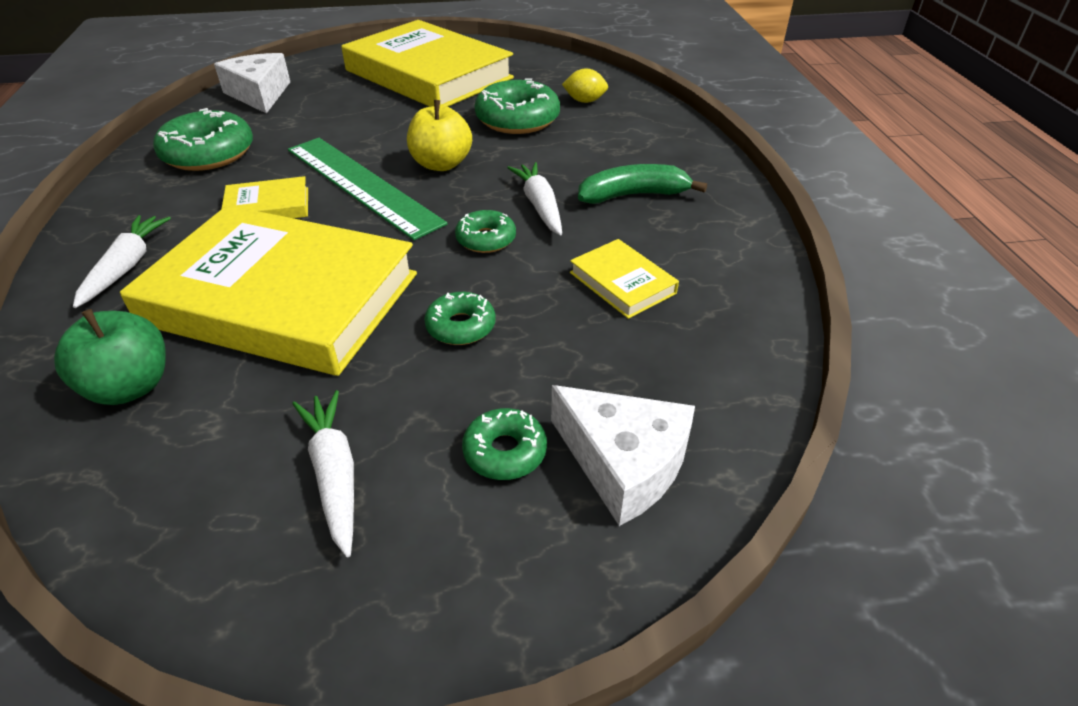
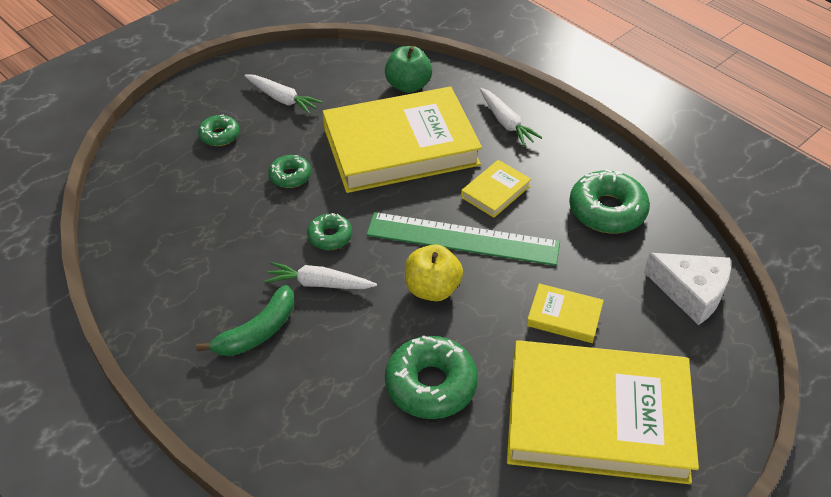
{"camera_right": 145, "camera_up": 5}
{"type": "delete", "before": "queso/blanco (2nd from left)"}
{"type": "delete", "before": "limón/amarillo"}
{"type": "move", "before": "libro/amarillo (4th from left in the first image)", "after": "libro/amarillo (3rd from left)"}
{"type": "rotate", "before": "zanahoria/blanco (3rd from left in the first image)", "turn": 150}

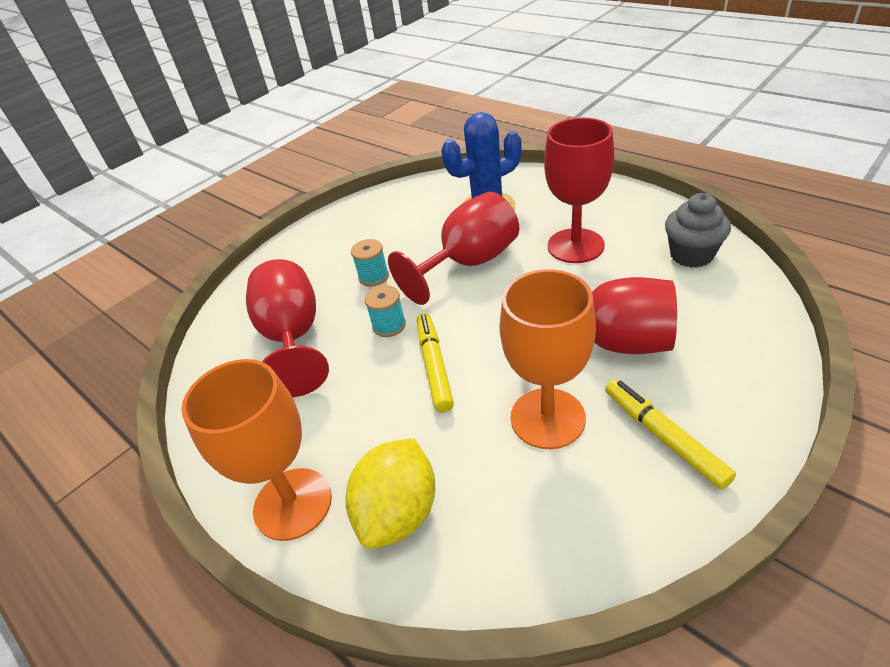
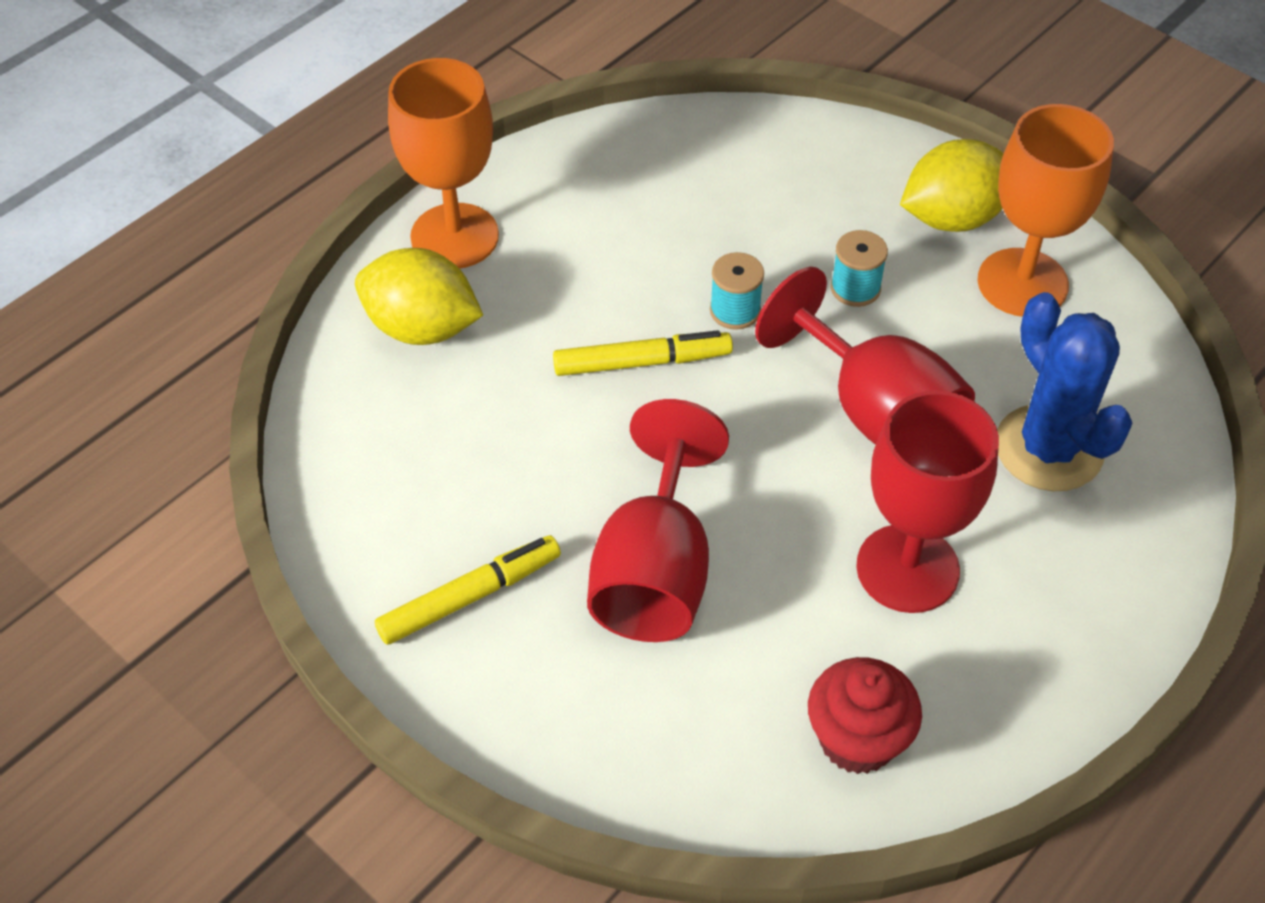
{"camera_right": 85, "camera_up": 10}
{"type": "delete", "before": "copa/rojo (1st from left)"}
{"type": "insert", "after": "limón/amarillo (2nd from left)"}
{"type": "move", "before": "copa/naranja (2nd from left)"}
{"type": "recolor", "before": "magdalena/gris", "after": "magdalena/rojo"}

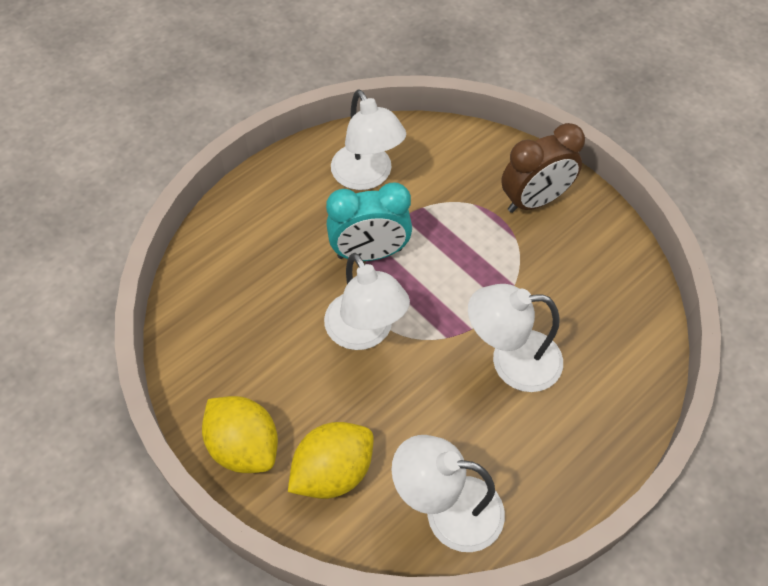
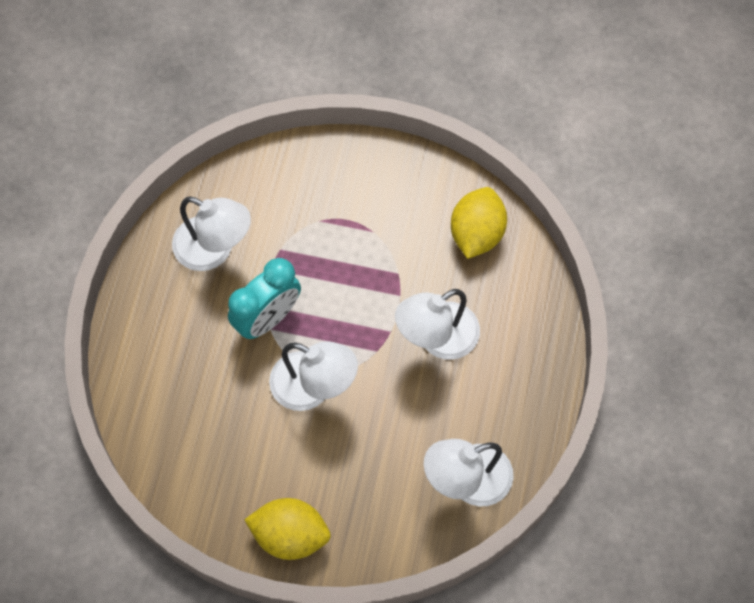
{"camera_right": -35, "camera_up": 10}
{"type": "delete", "before": "despertador/marrón"}
{"type": "move", "before": "limón/amarillo (2nd from left)"}

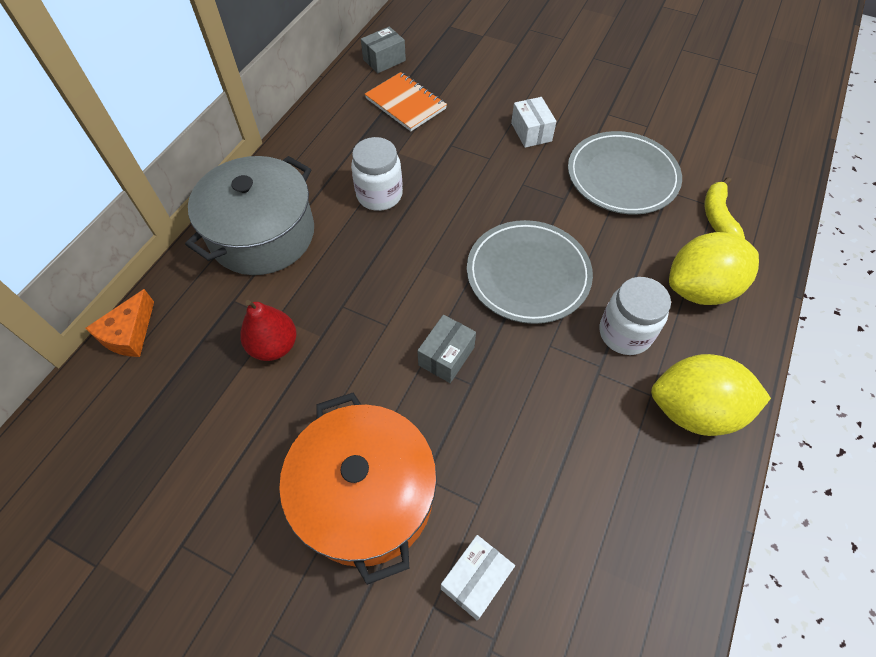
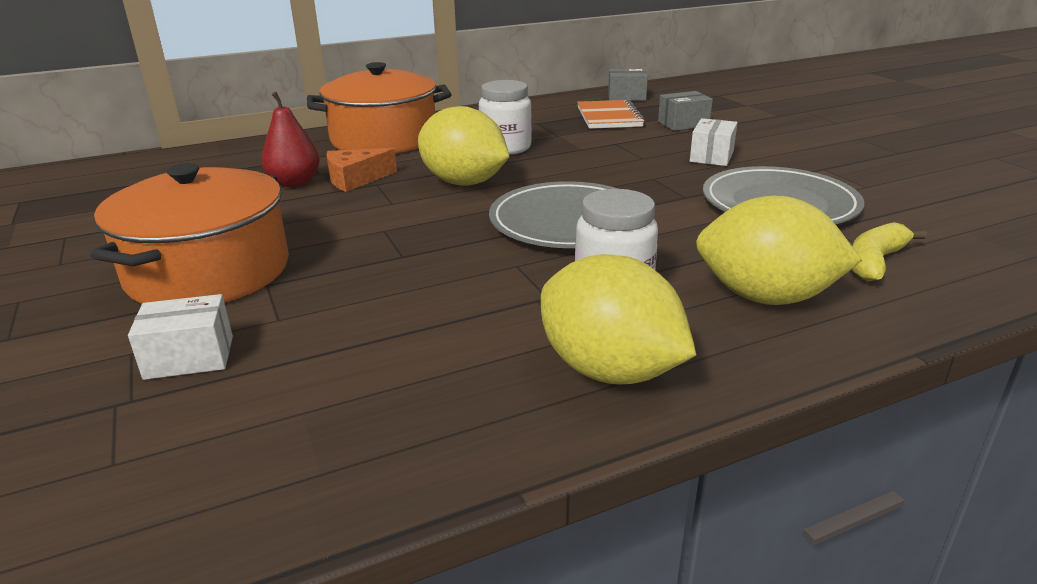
{"camera_right": 40, "camera_up": -30}
{"type": "insert", "after": "limón/amarillo (1st from left)"}
{"type": "move", "before": "queso/naranja"}
{"type": "move", "before": "caja/gris (2nd from left)"}
{"type": "recolor", "before": "olla/gris", "after": "olla/naranja (2nd from left)"}

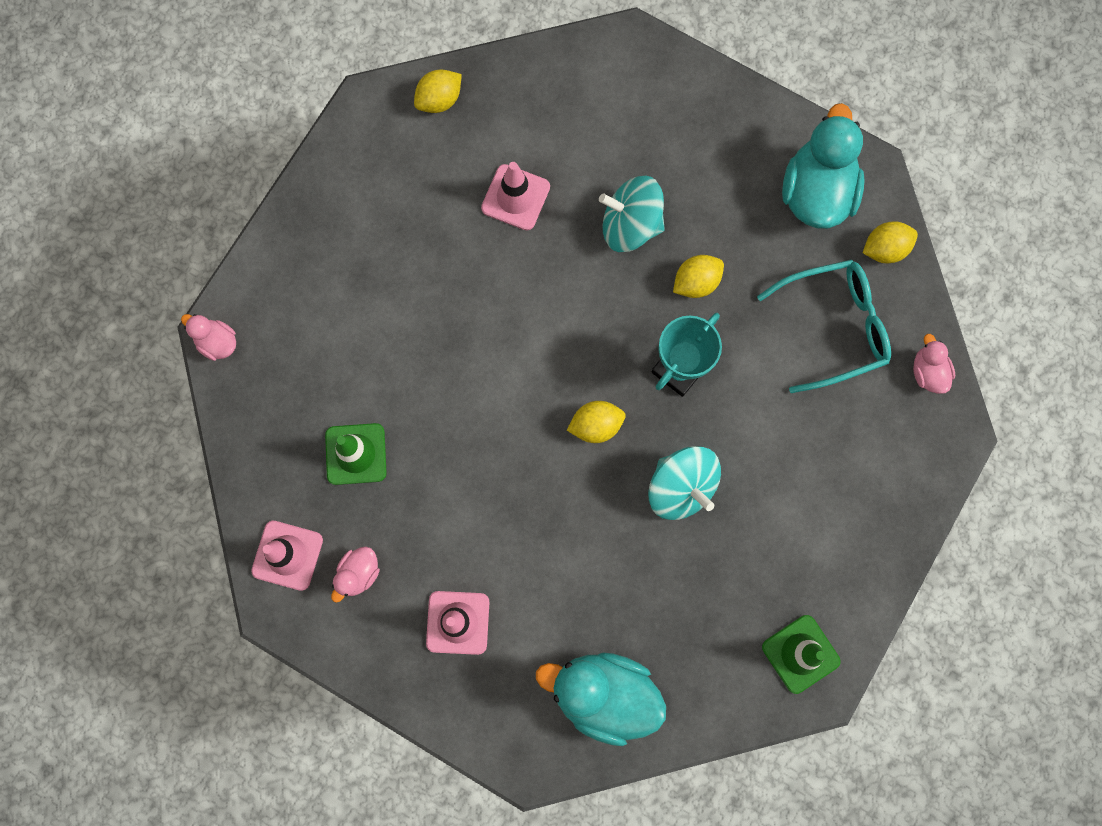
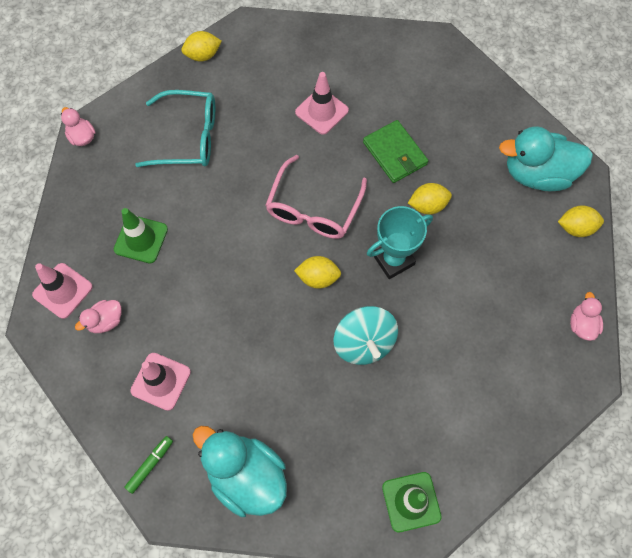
{"camera_right": 20, "camera_up": -10}
{"type": "insert", "after": "rotulador/verde"}
{"type": "insert", "after": "gafas/rosa"}
{"type": "move", "before": "limón/amarillo (1st from left)"}
{"type": "move", "before": "gafas/turquesa"}
{"type": "replace", "before": "peonza/turquesa (1st from left)", "after": "cartera/verde"}
{"type": "rotate", "before": "pato/turquesa (2nd from left)", "turn": -120}

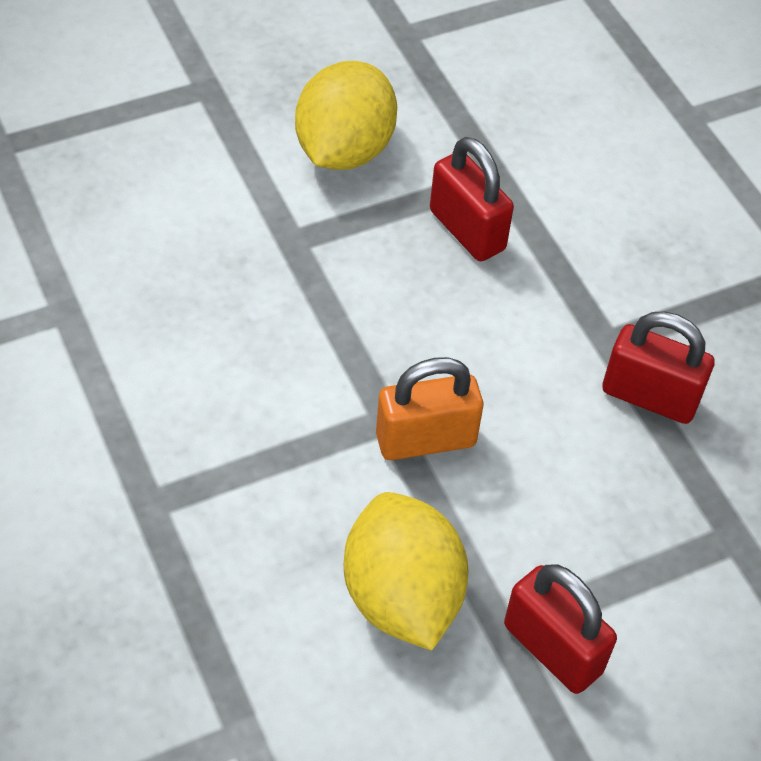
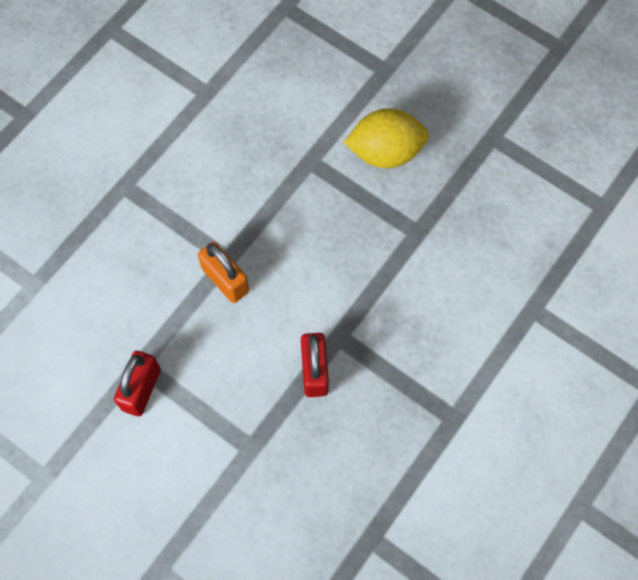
{"camera_right": 65, "camera_up": 15}
{"type": "delete", "before": "limón/amarillo (2nd from left)"}
{"type": "delete", "before": "candado/rojo (1st from left)"}

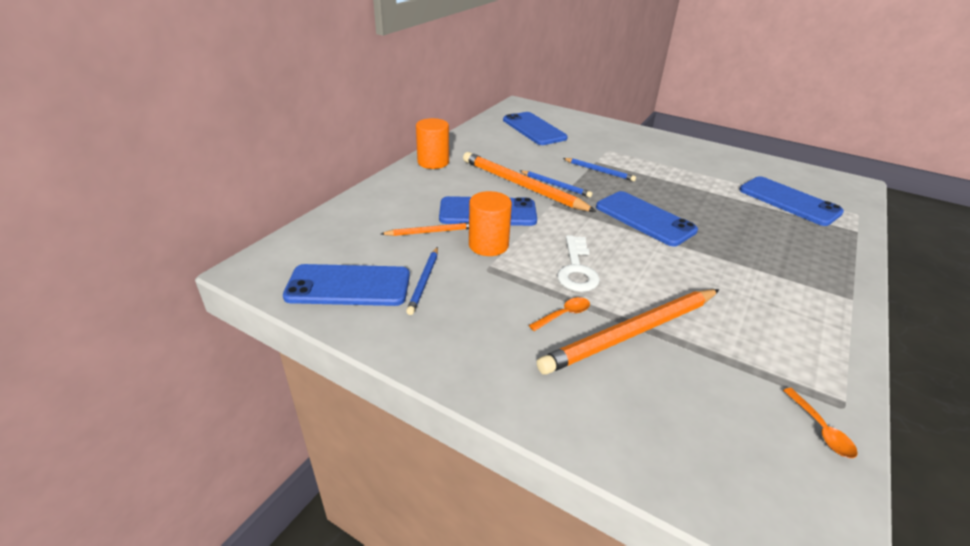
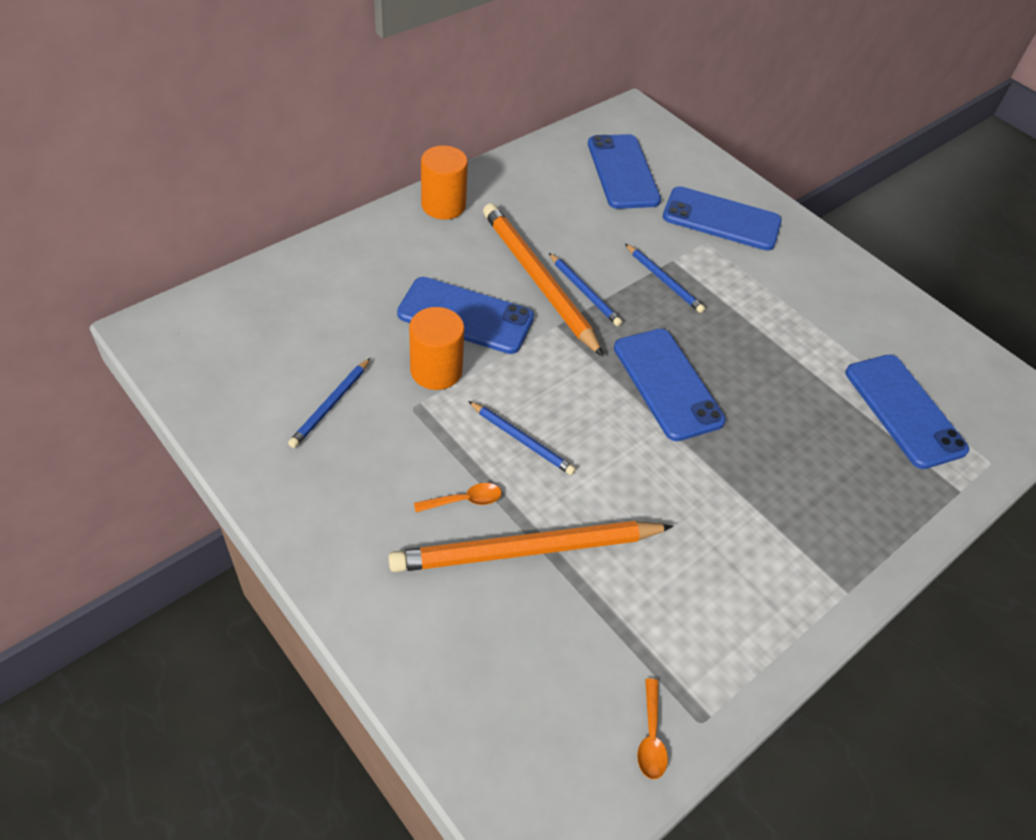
{"camera_right": 15, "camera_up": 15}
{"type": "delete", "before": "lápiz/naranja (1st from left)"}
{"type": "move", "before": "móvil/azul (1st from left in the first image)", "after": "móvil/azul (4th from left)"}
{"type": "replace", "before": "llave/blanco", "after": "lápiz/azul (2nd from left)"}

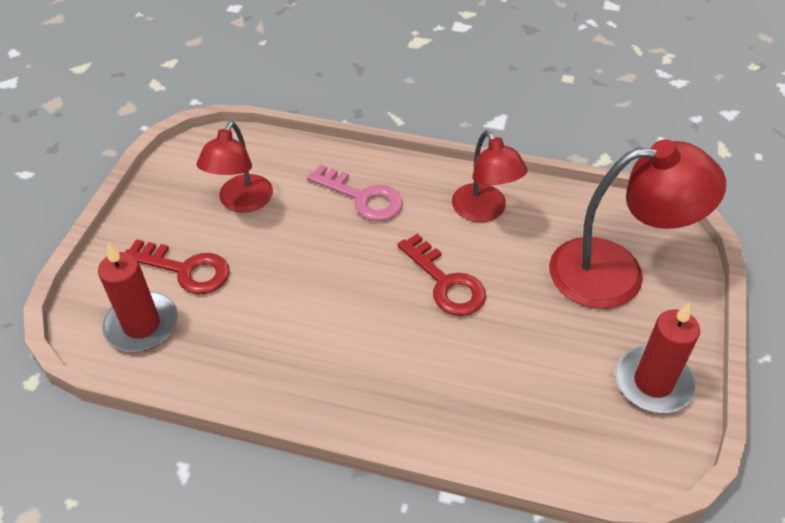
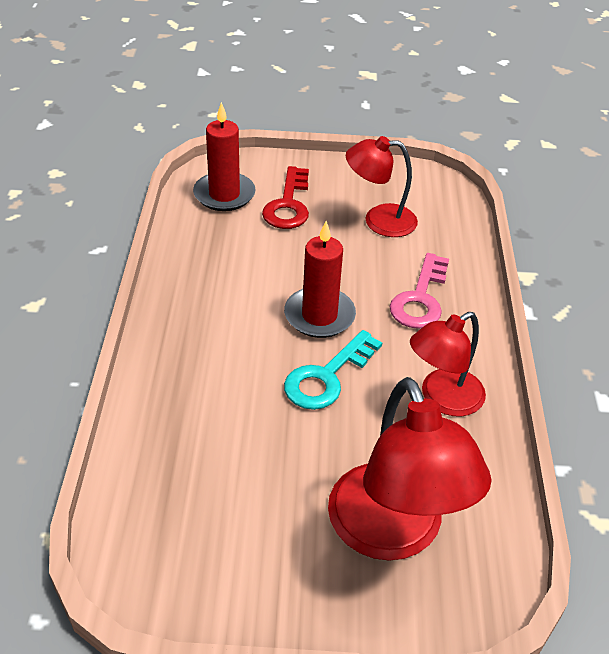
{"camera_right": 75, "camera_up": -5}
{"type": "move", "before": "vela/rojo (2nd from left)"}
{"type": "recolor", "before": "llave/rojo (2nd from left)", "after": "llave/turquesa"}

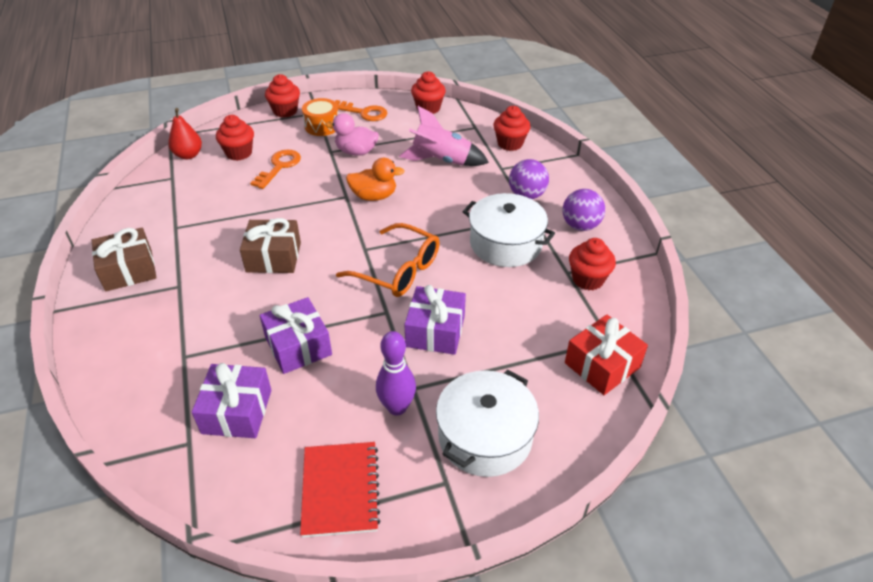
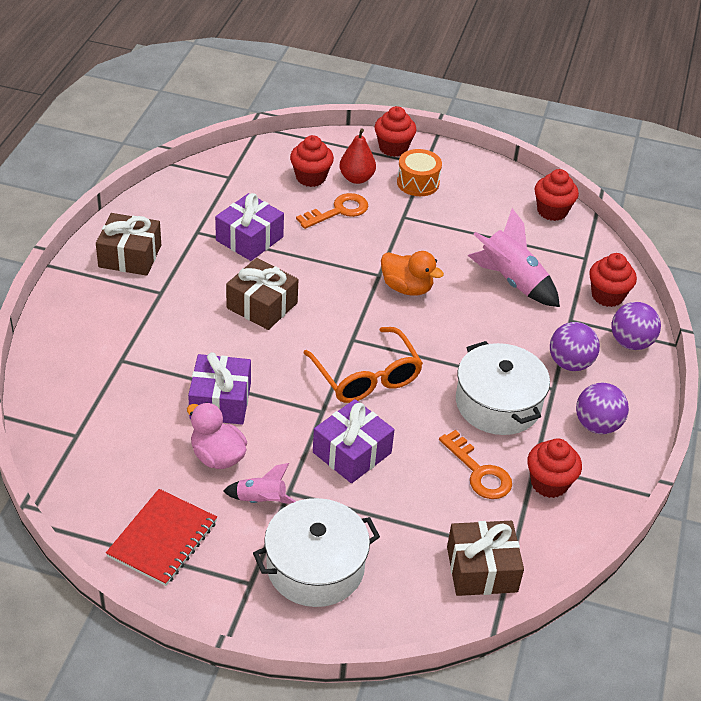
{"camera_right": 30, "camera_up": 0}
{"type": "insert", "after": "pelota/morado (3rd from left)"}
{"type": "move", "before": "pera/rojo"}
{"type": "move", "before": "regalo/morado (1st from left in the first image)", "after": "regalo/morado (2nd from left)"}
{"type": "move", "before": "pato/rosa"}
{"type": "move", "before": "llave/naranja (2nd from left)"}
{"type": "replace", "before": "bolo/morado", "after": "cohete/rosa (1st from left)"}
{"type": "recolor", "before": "regalo/rojo", "after": "regalo/marrón (3rd from left)"}

